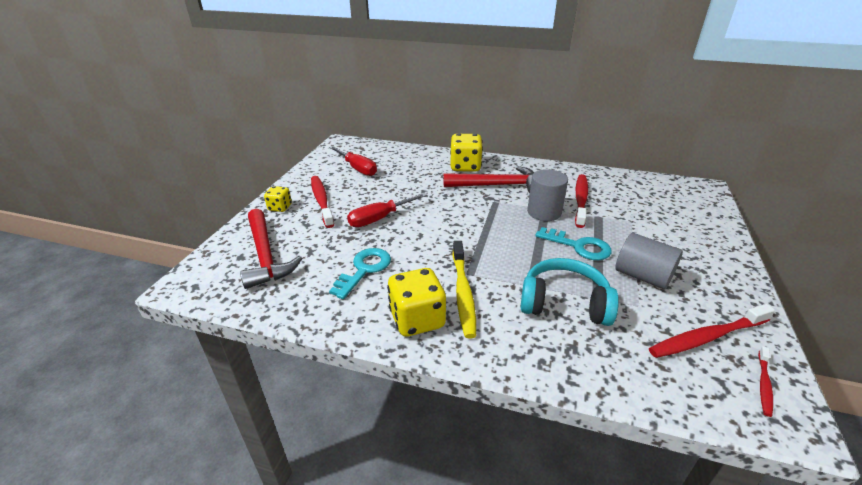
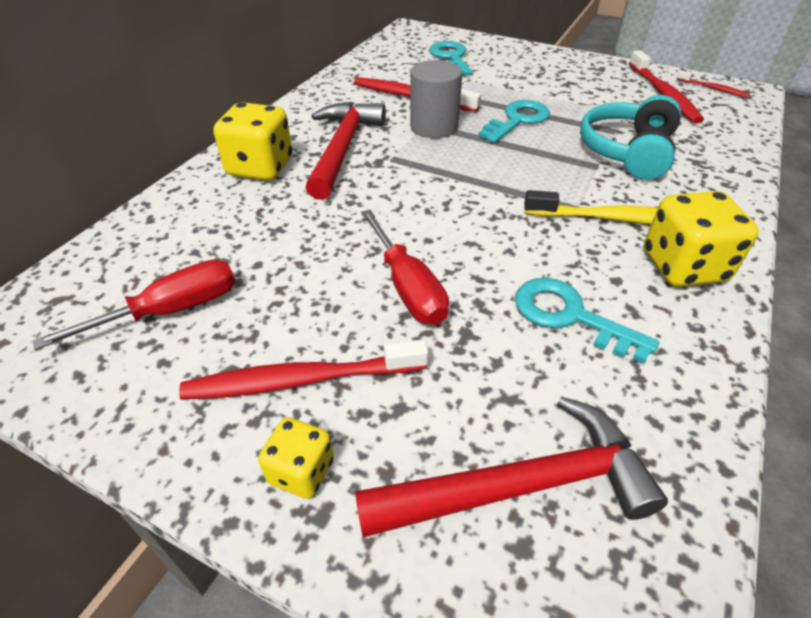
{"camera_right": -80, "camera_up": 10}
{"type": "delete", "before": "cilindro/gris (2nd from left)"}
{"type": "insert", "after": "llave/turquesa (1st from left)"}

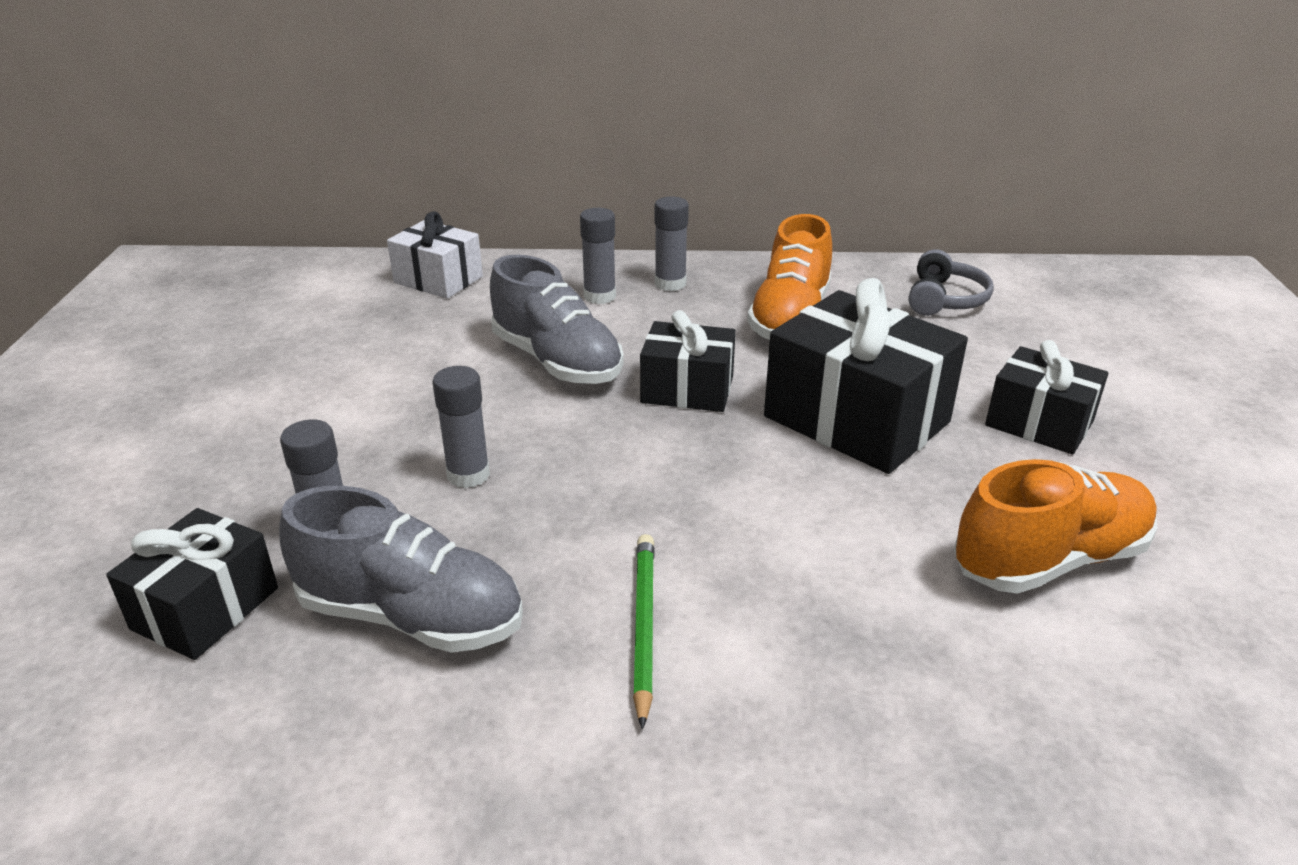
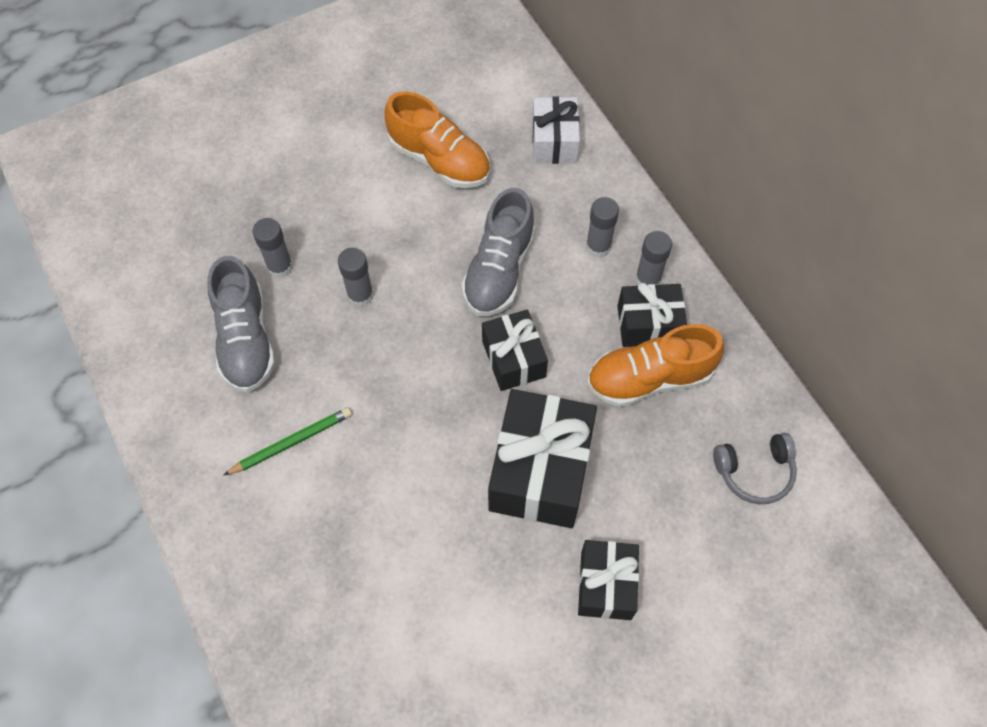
{"camera_right": 60, "camera_up": 30}
{"type": "move", "before": "regalo/negro (1st from left in the first image)", "after": "regalo/negro (4th from left)"}
{"type": "move", "before": "zapato/naranja (2nd from left in the first image)", "after": "zapato/naranja (1st from left)"}

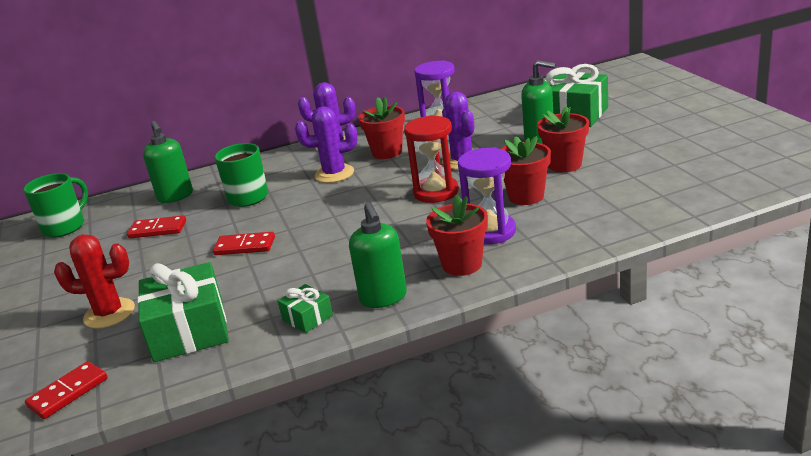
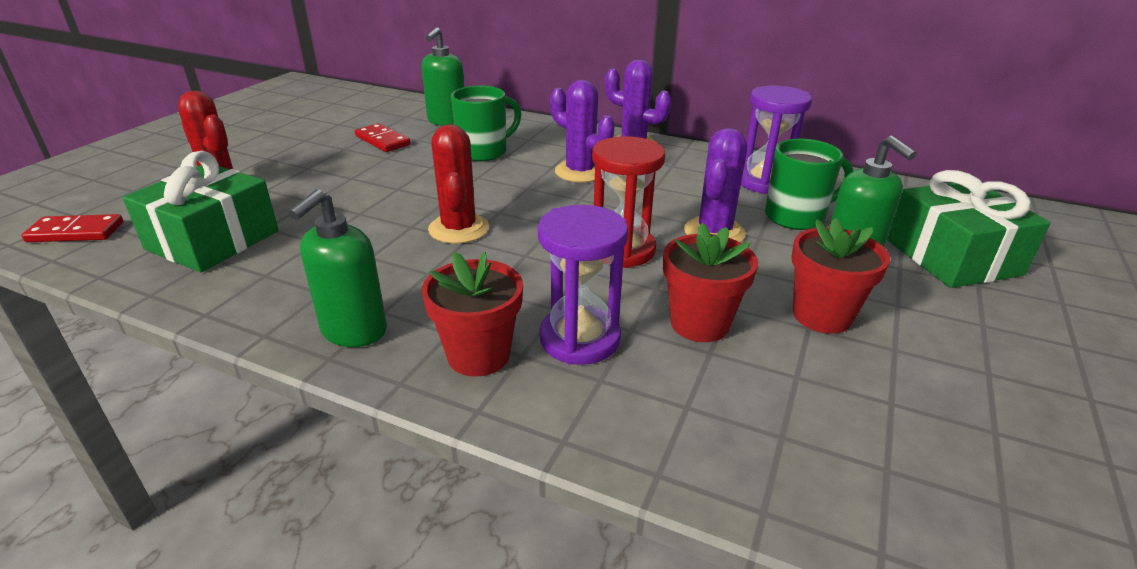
{"camera_right": 40, "camera_up": 5}
{"type": "delete", "before": "ficha de dominó/rojo (3rd from left)"}
{"type": "delete", "before": "regalo/verde (2nd from left)"}
{"type": "delete", "before": "maceta/rojo (1st from left)"}
{"type": "insert", "after": "cactus/rojo (2nd from left)"}
{"type": "move", "before": "taza/verde (1st from left in the first image)", "after": "taza/verde (2nd from left)"}

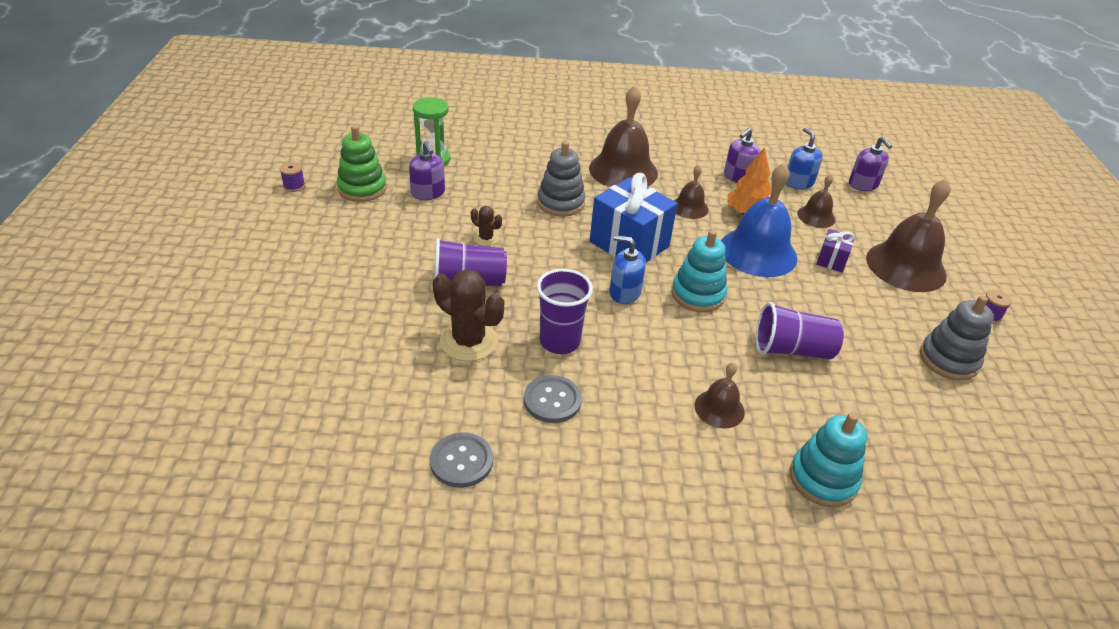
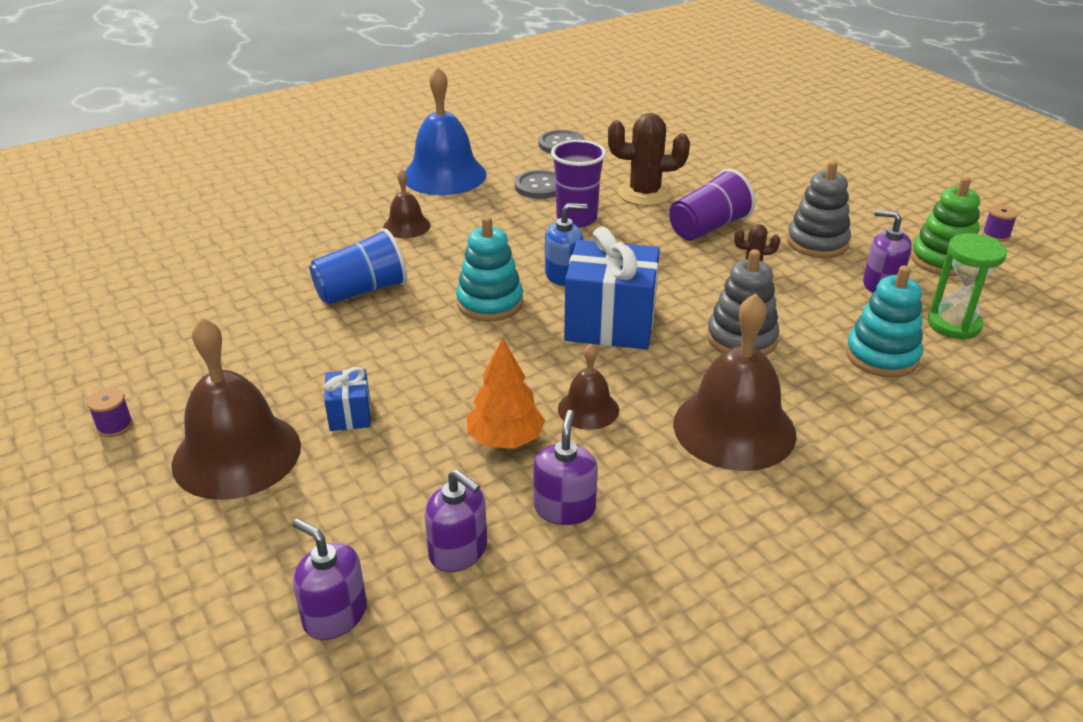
{"camera_right": 150, "camera_up": -5}
{"type": "delete", "before": "campana/marrón (4th from left)"}
{"type": "move", "before": "campana/azul"}
{"type": "move", "before": "juguete apilable/turquesa (2nd from left)"}
{"type": "move", "before": "juguete apilable/gris (2nd from left)"}
{"type": "recolor", "before": "vaso/morado (3rd from left)", "after": "vaso/azul"}
{"type": "recolor", "before": "dispensador de jabón/azul (2nd from left)", "after": "dispensador de jabón/morado (2nd from left)"}
{"type": "recolor", "before": "regalo/morado", "after": "regalo/azul (1st from left)"}

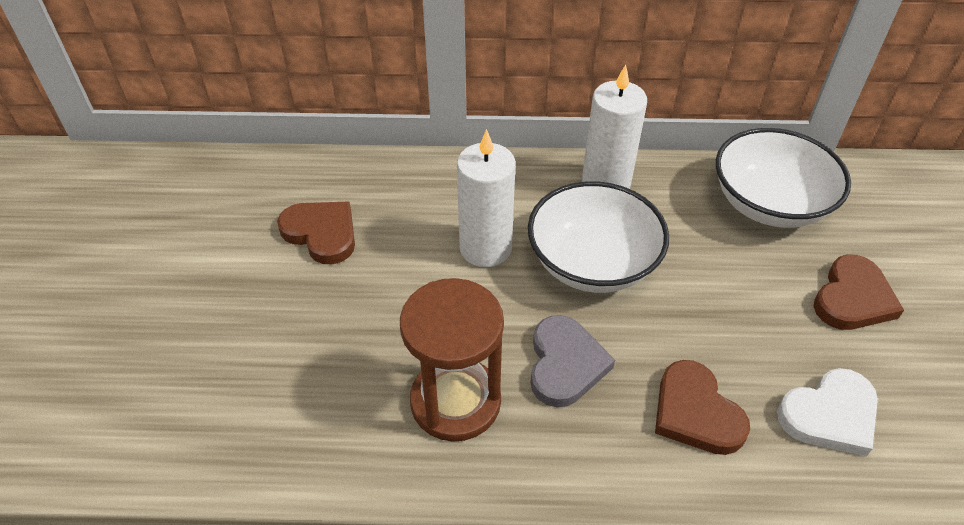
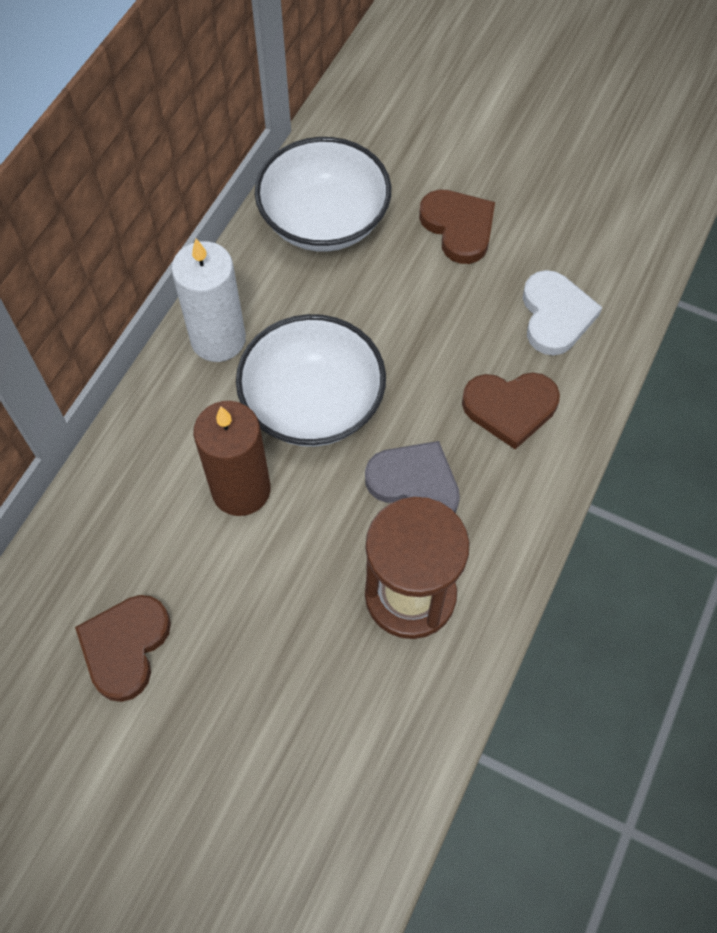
{"camera_right": -65, "camera_up": 15}
{"type": "recolor", "before": "vela/blanco (1st from left)", "after": "vela/marrón"}
{"type": "rotate", "before": "corazón/marrón (1st from left)", "turn": -45}

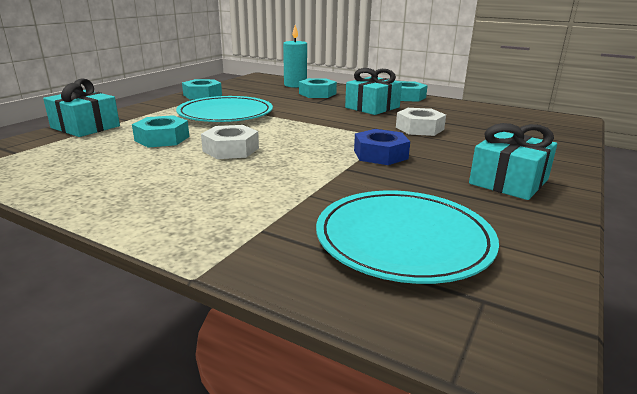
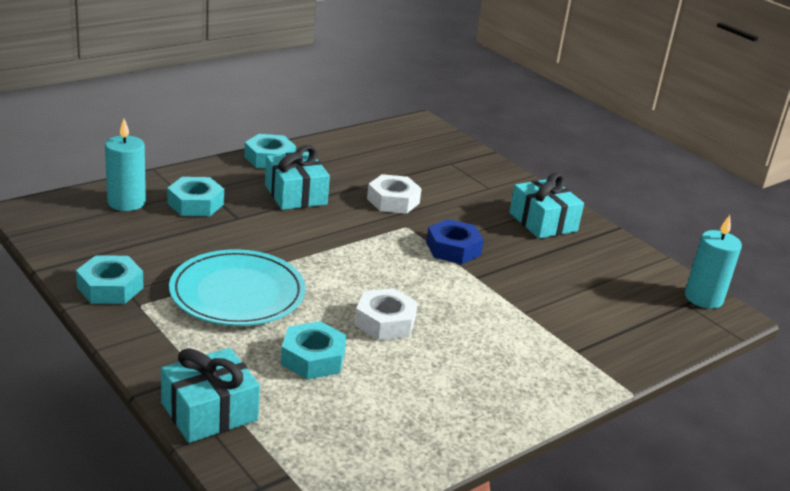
{"camera_right": -70, "camera_up": 5}
{"type": "delete", "before": "plato/turquesa (2nd from left)"}
{"type": "insert", "after": "vela/turquesa (2nd from left)"}

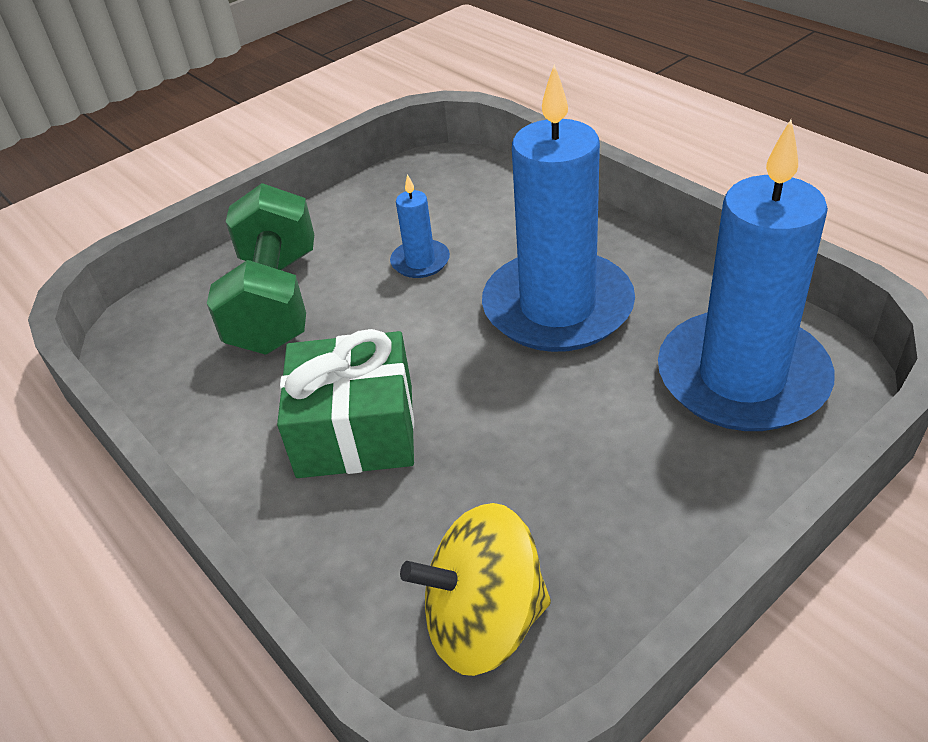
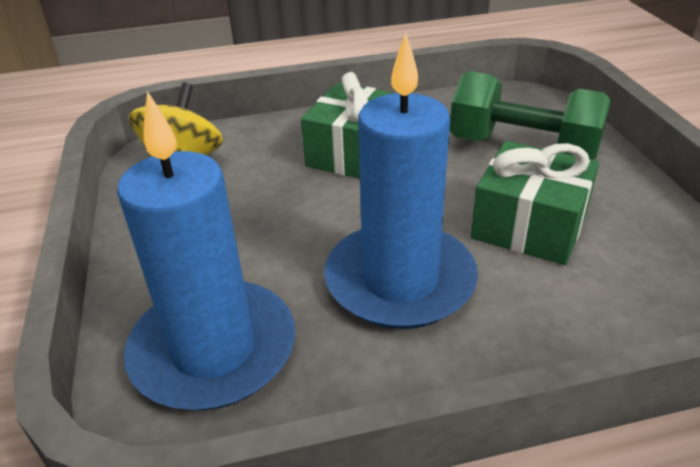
{"camera_right": 115, "camera_up": -5}
{"type": "replace", "before": "vela/azul (1st from left)", "after": "regalo/verde (2nd from left)"}

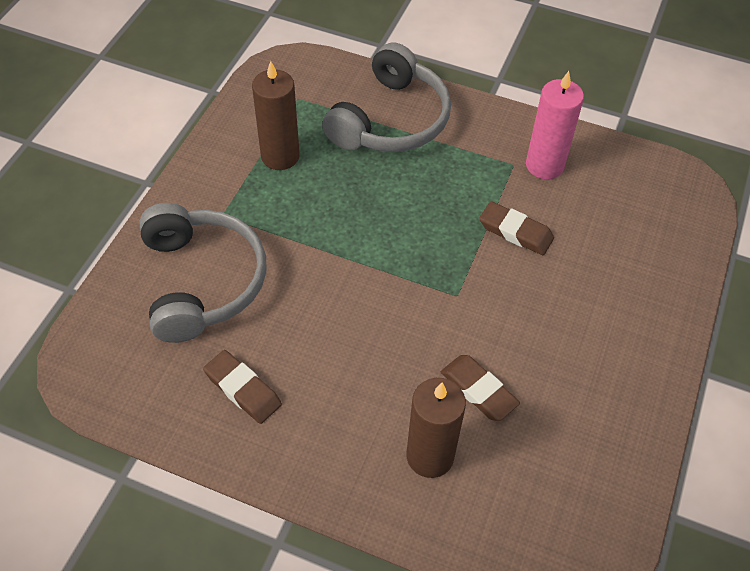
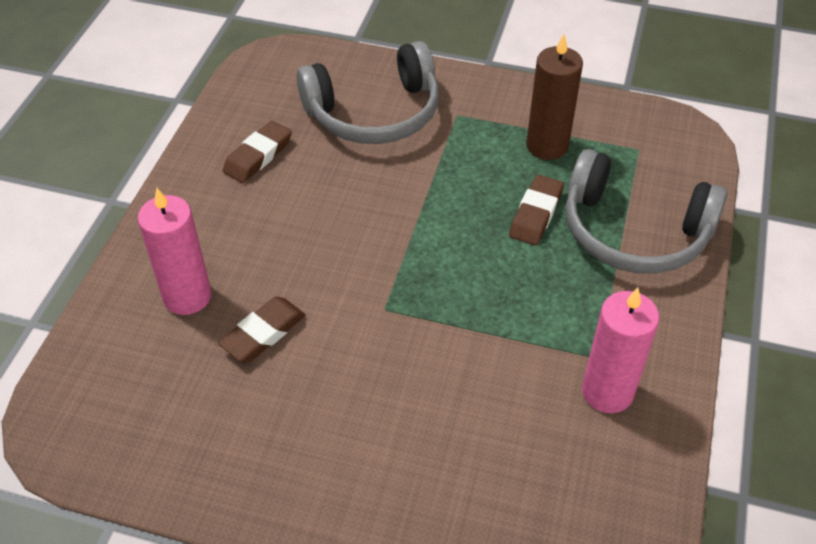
{"camera_right": 85, "camera_up": -5}
{"type": "move", "before": "goma de borrar/marrón (3rd from left)"}
{"type": "recolor", "before": "vela/marrón (2nd from left)", "after": "vela/rosa (1st from left)"}

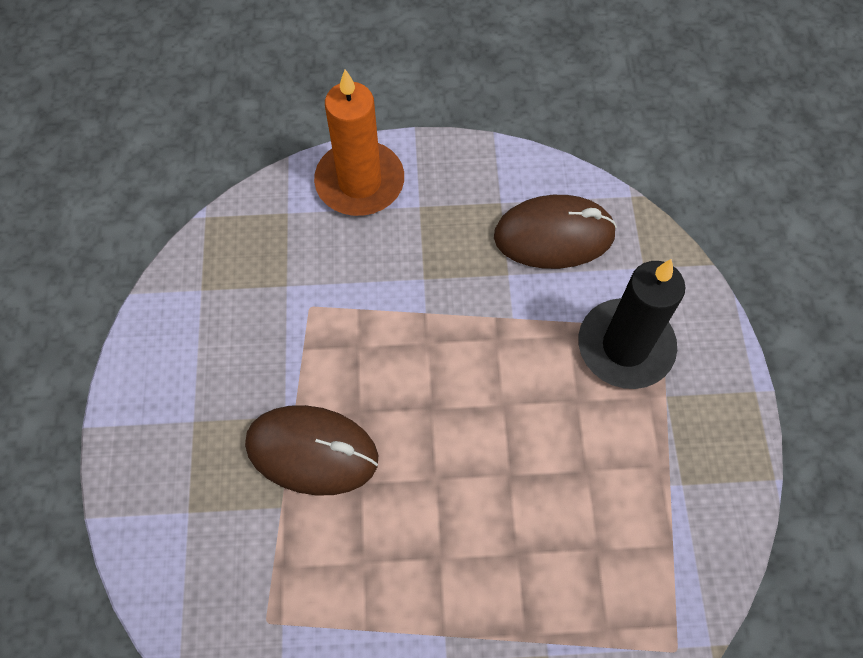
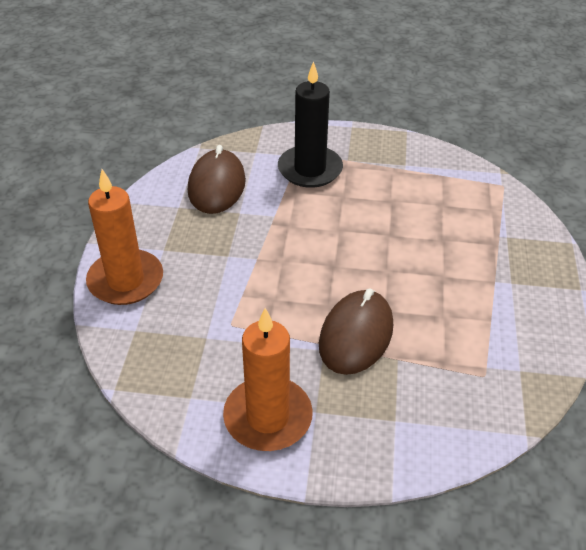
{"camera_right": -80, "camera_up": -20}
{"type": "insert", "after": "vela/naranja (2nd from left)"}

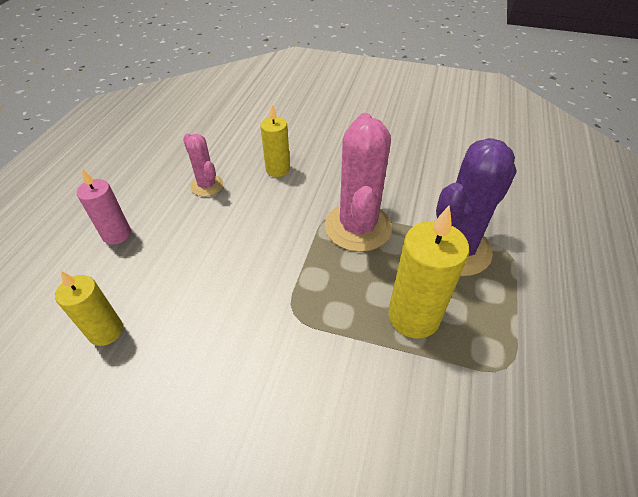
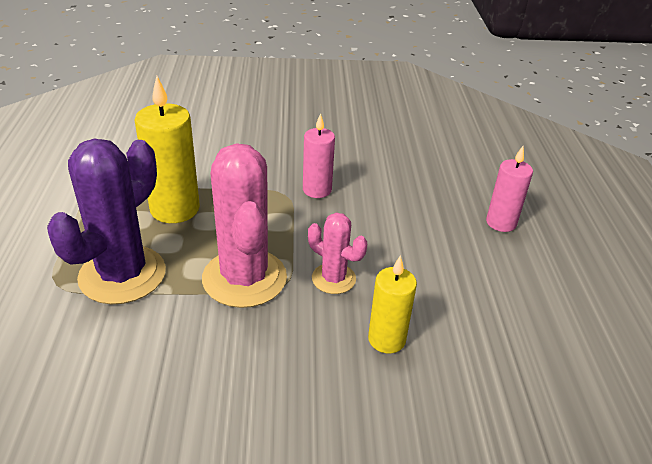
{"camera_right": 160, "camera_up": -10}
{"type": "delete", "before": "vela/amarillo (1st from left)"}
{"type": "insert", "after": "vela/rosa (1st from left)"}
{"type": "move", "before": "cactus/rosa (1st from left in the first image)", "after": "cactus/rosa (2nd from left)"}

